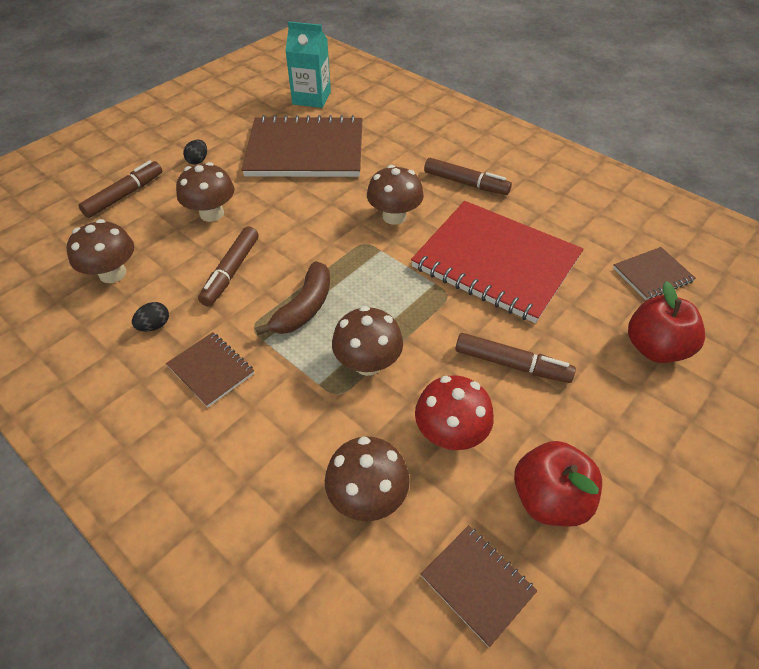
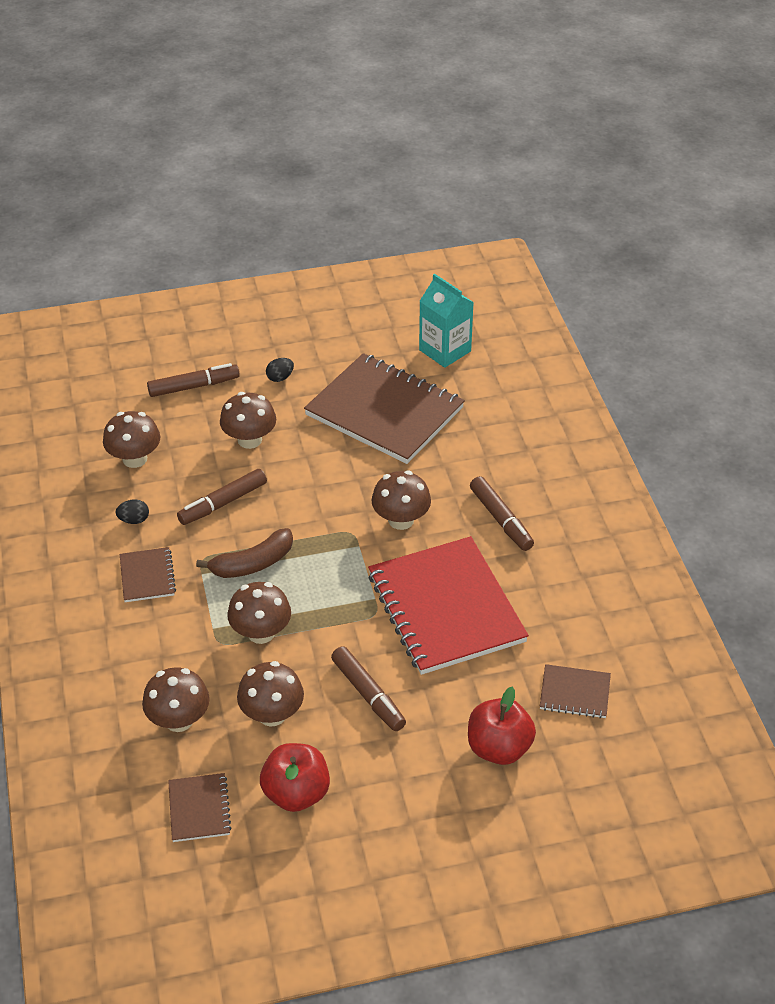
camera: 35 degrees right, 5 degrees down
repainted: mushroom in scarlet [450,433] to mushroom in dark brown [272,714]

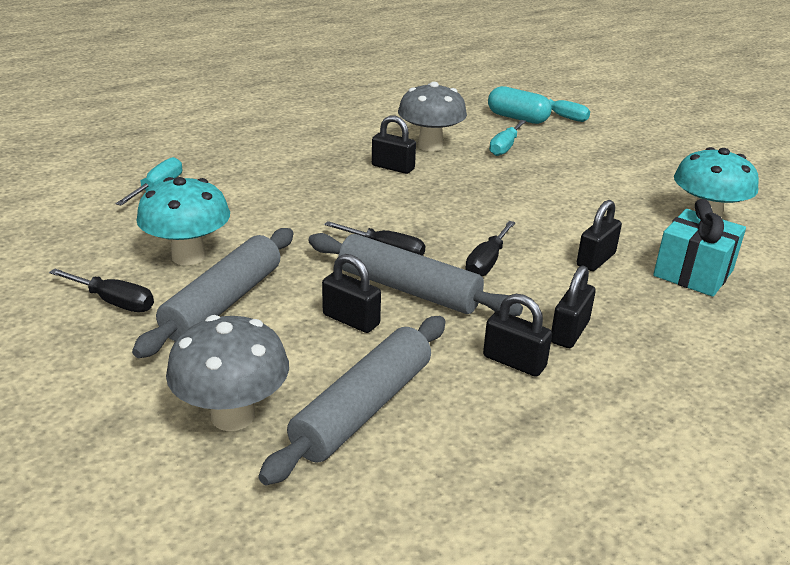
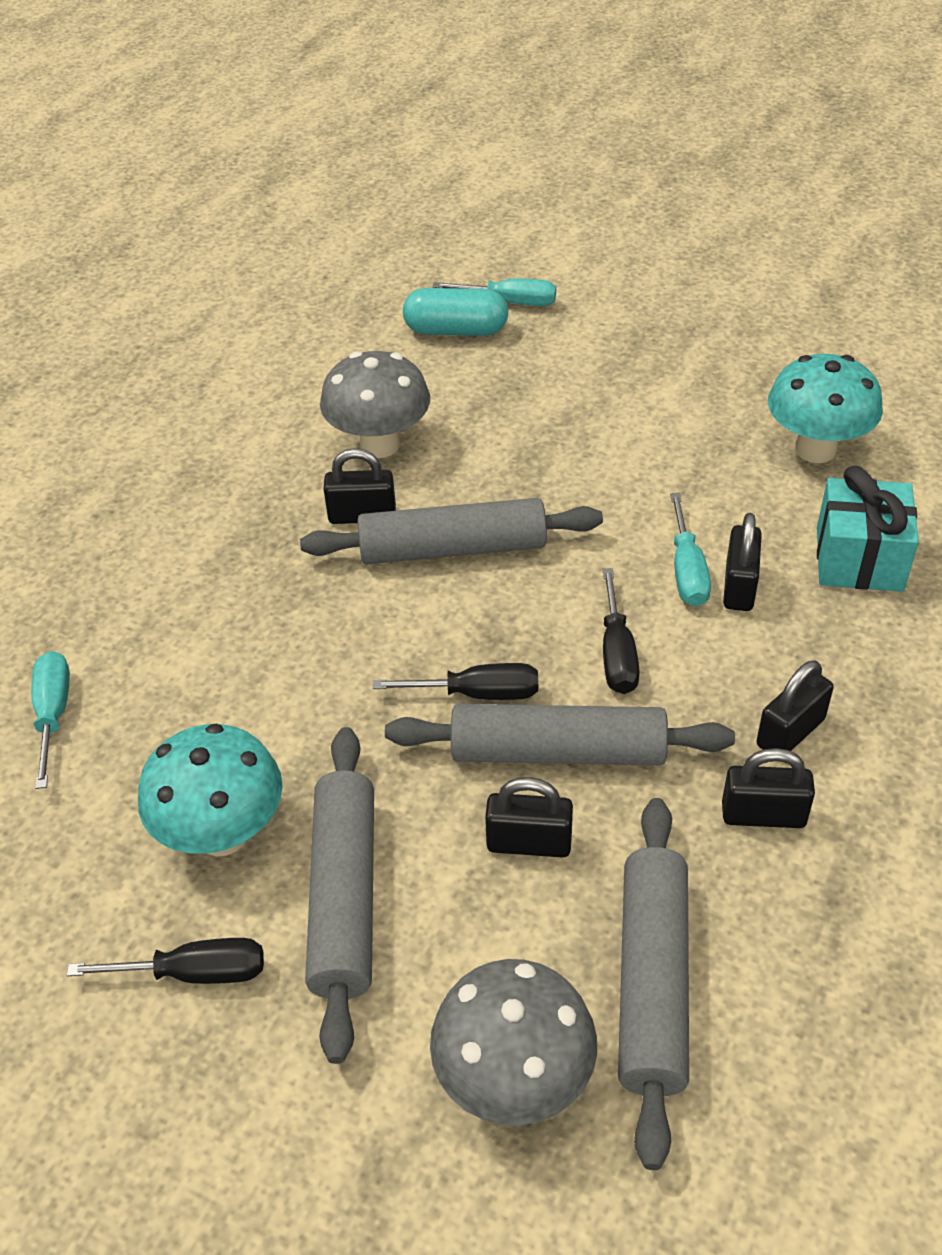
camera: 25 degrees left, 15 degrees up
new: rolling pin in ash-grey [453,549]
shifted: hand screwdriver in teal [505,147] to [687,570]
rotated: lock in ebony [569,332] = [790,732] 45 degrees clockwise

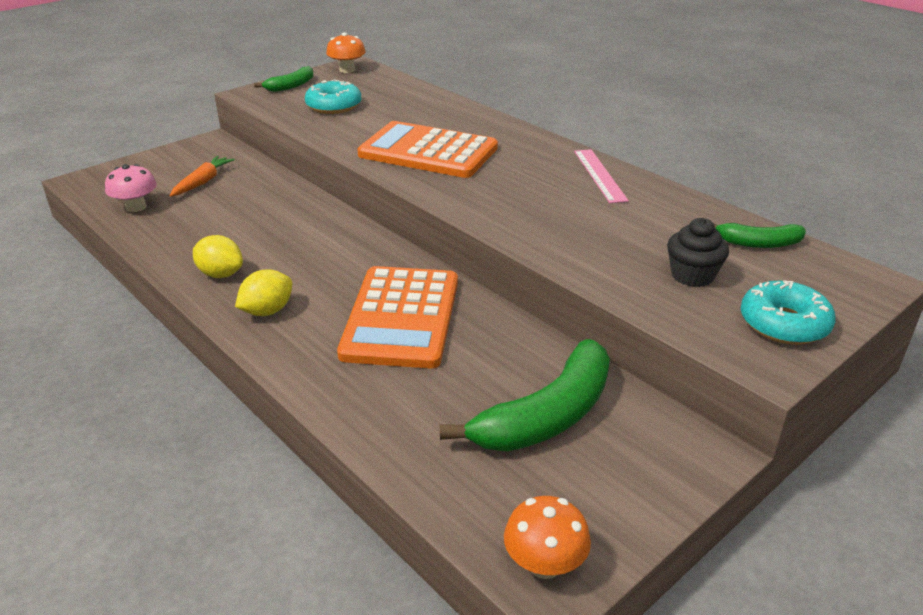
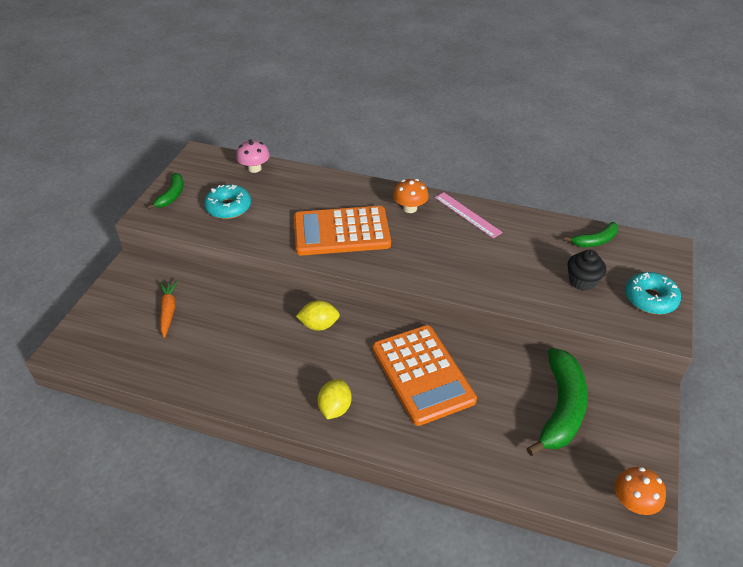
camera: 30 degrees left, 10 degrees up
shifted: mushroom in rosy [136,207] to [254,168]; toy lemon in golden [221,274] to [319,325]; mushroom in orange [347,70] to [410,208]

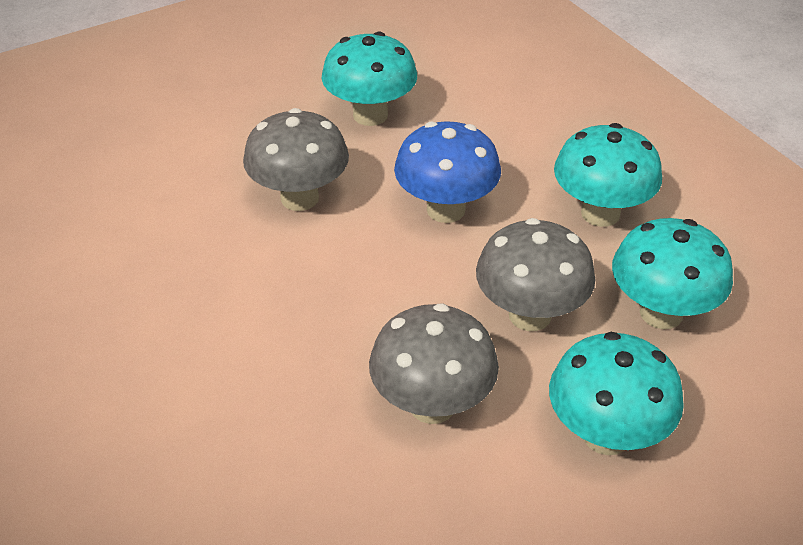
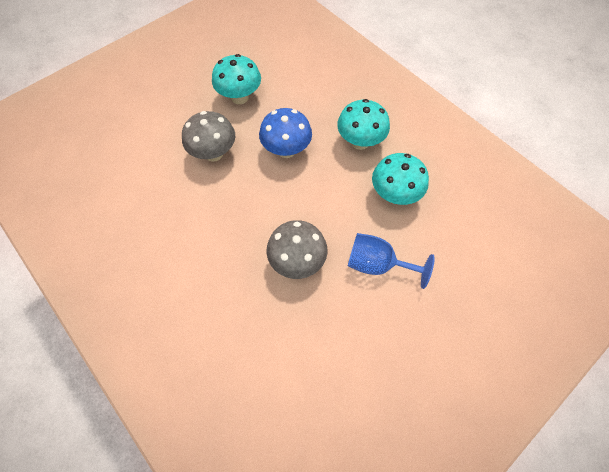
camera: 10 degrees left, 20 degrees up
gone: mushroom in ash-grey [530,315]
swapped: mushroom in teal [606,435] to wine glass in royal blue [377,264]

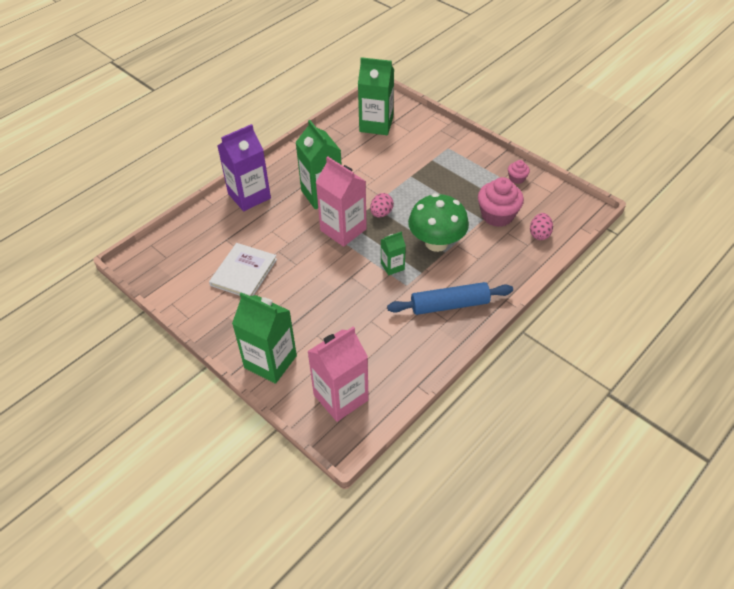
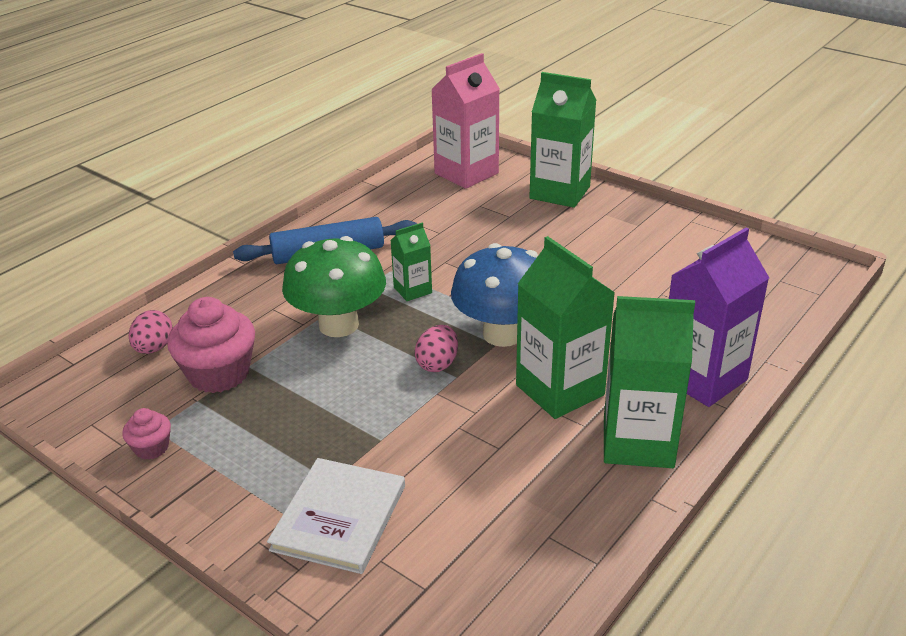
camera: 175 degrees right, 15 degrees down
shifted: book in snow-white [244,272] to [339,517]; carton in leaf-green [376,124] to [638,442]
swapped: carton in rosy [343,230] to mushroom in royal blue [503,334]

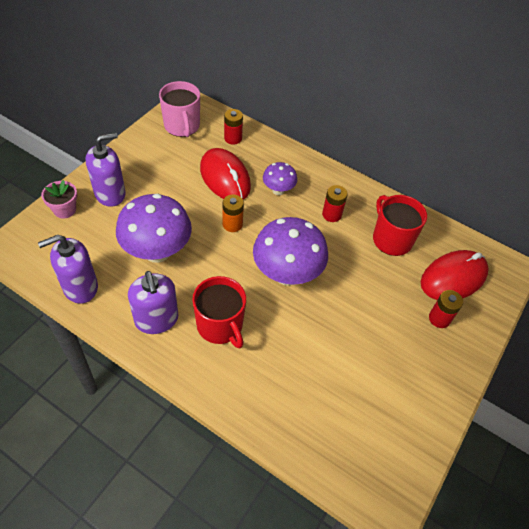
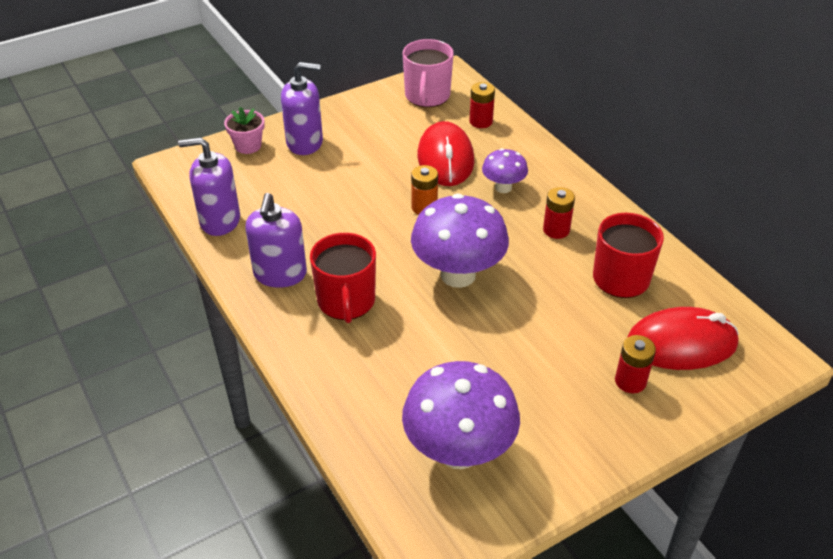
camera: 30 degrees right, 10 degrees down
shifted: mushroom in royal purple [157,251] to [459,451]

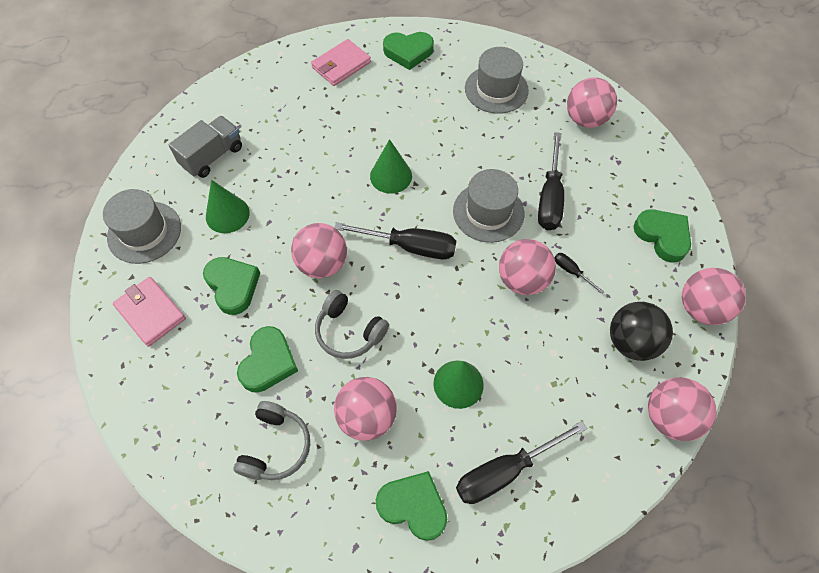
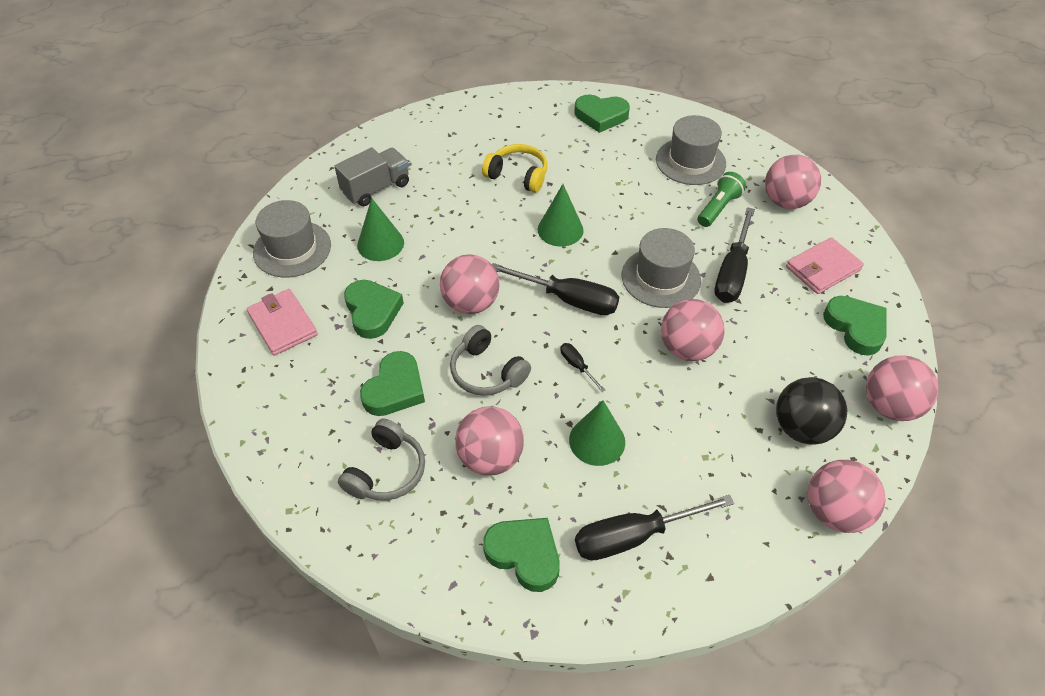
camera: 10 degrees right, 10 degrees down
new: over-ear headphones in golden [518,175]; pocket torch in leaf-green [718,208]
shifted: billfold in rosy [341,65] to [823,268]; hand screwdriver in ebony [571,271] to [577,366]

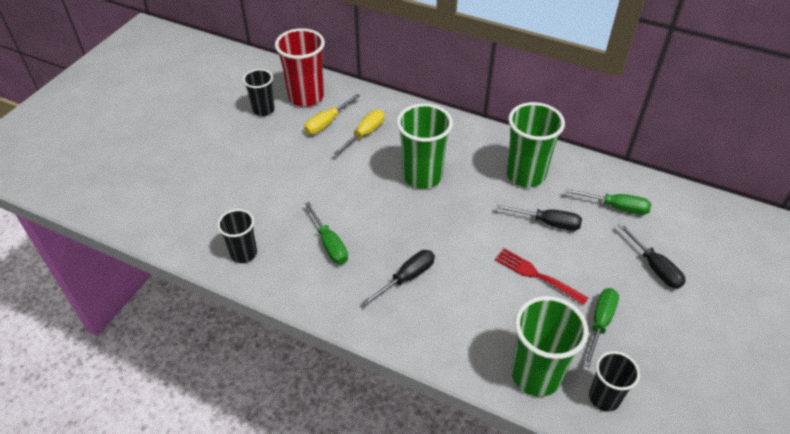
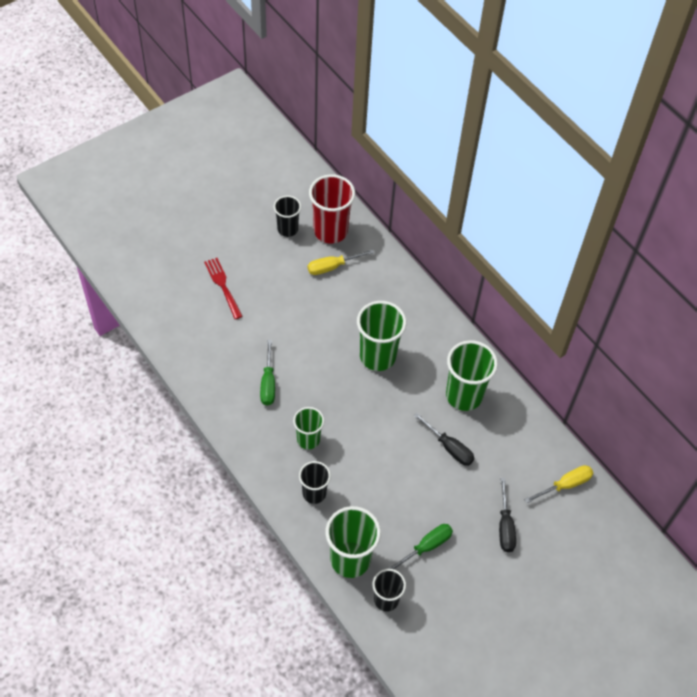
camera: 25 degrees right, 10 degrees up
gone: hand screwdriver in leaf-green [616,207]
shifted: cup in ebony [243,253] to [314,493]; hand screwdriver in golden [365,134] to [565,485]; table fork in scarlet [537,275] to [223,286]
swapped: hand screwdriver in ebony [407,277] to cup in leaf-green [308,439]

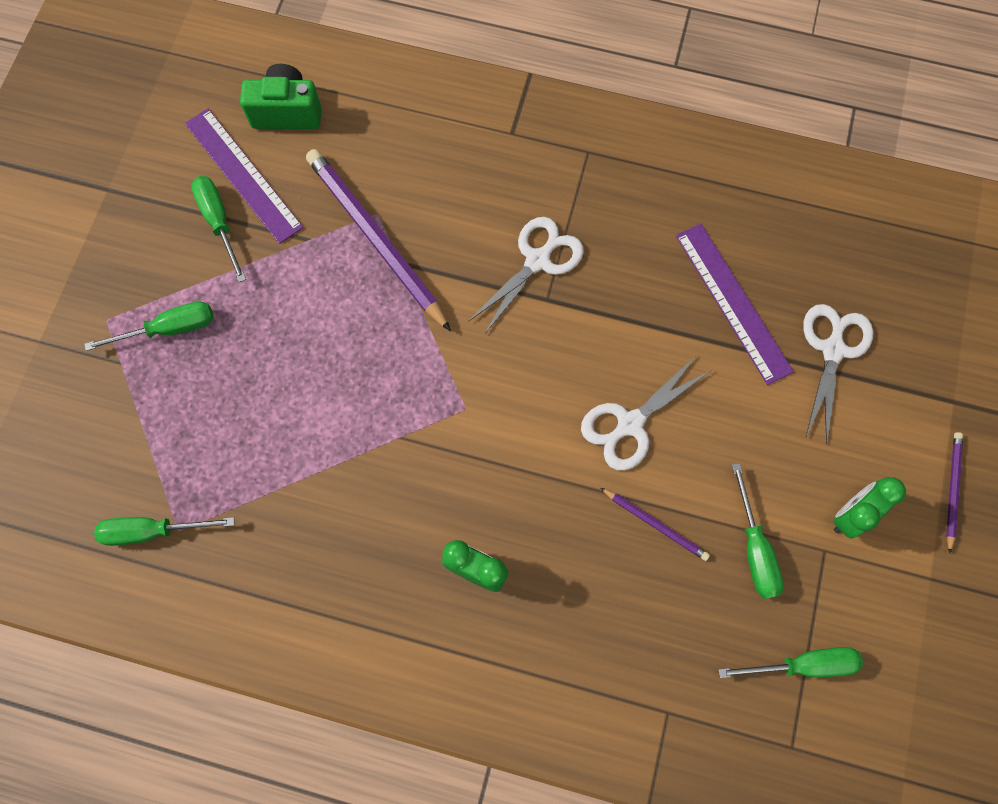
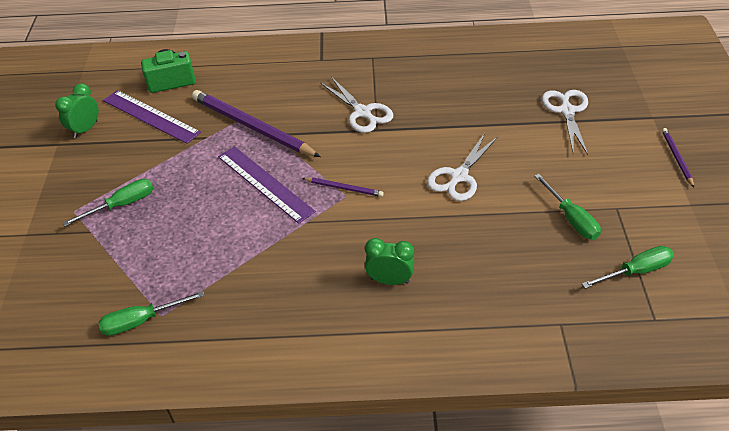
camera: 15 degrees left, 25 degrees down
gone: hand screwdriver in leaf-green [219,222]
shifted: wooden pencil in royal purple [655,524] to [344,188]; measuring stick in royal purple [733,302] to [265,183]; bedside clock in leaf-green [851,515] to [85,129]
rotated: scissors in snow-white [538,260] = [363,113] 120 degrees clockwise

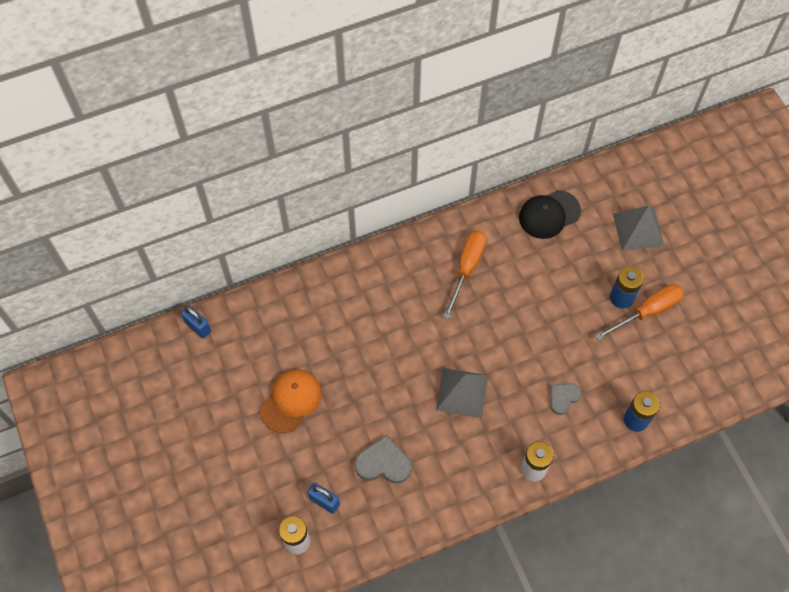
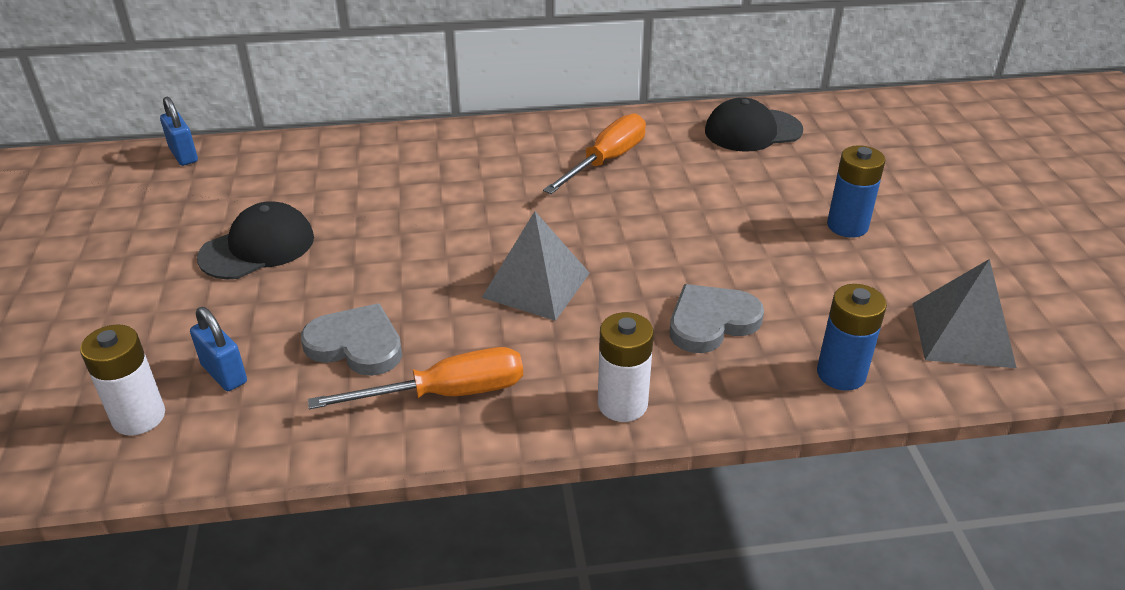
camera: 15 degrees right, 25 degrees down
shifted: hand screwdriver in orange [647,311] to [446,393]; solid pyramid in ash-grey [638,229] to [962,334]
repainted: peaked cap in orange [291,401] to peaked cap in ebony [257,247]
scaled: heart shape in ash-grey [563,398] = [711,322] x1.53

